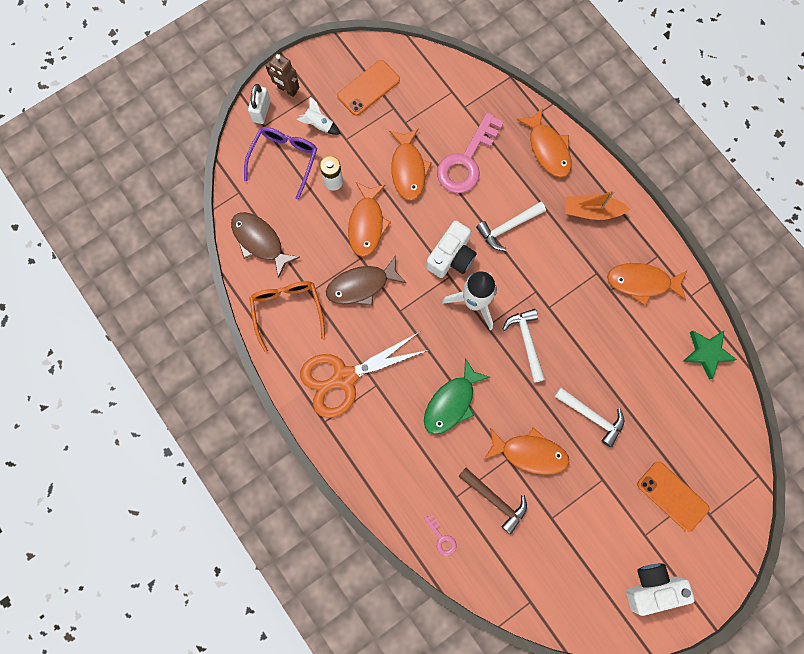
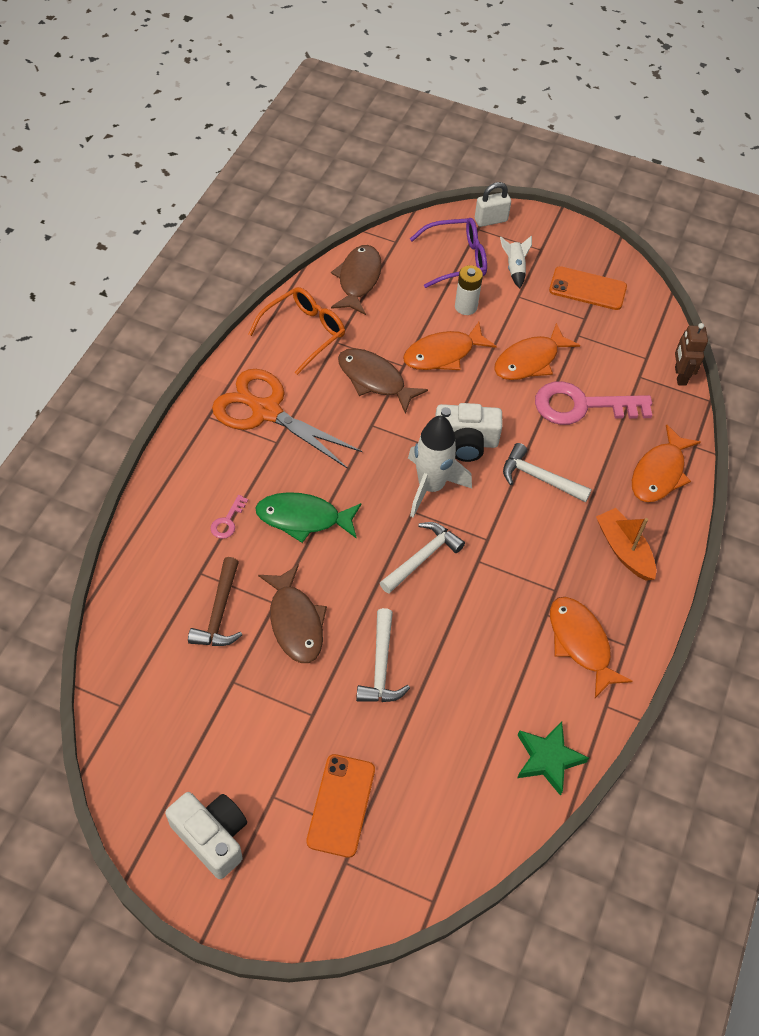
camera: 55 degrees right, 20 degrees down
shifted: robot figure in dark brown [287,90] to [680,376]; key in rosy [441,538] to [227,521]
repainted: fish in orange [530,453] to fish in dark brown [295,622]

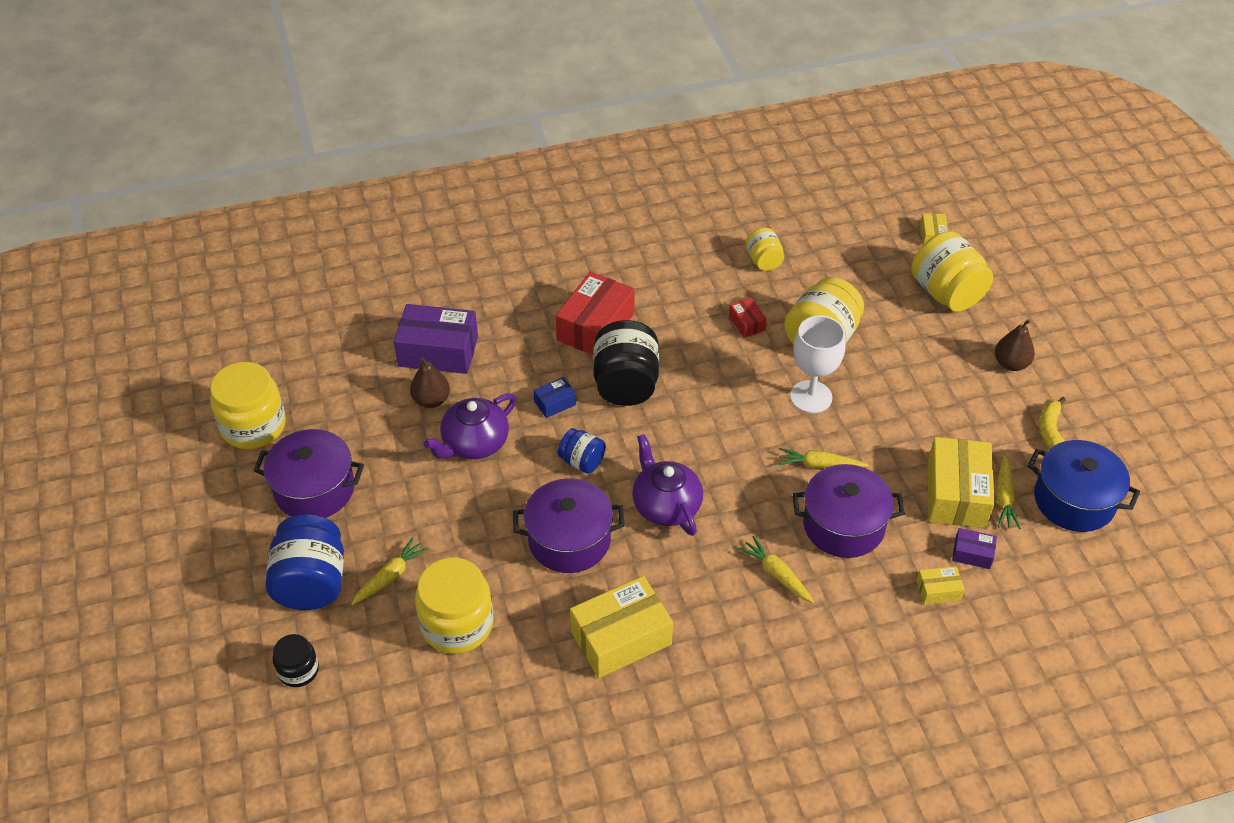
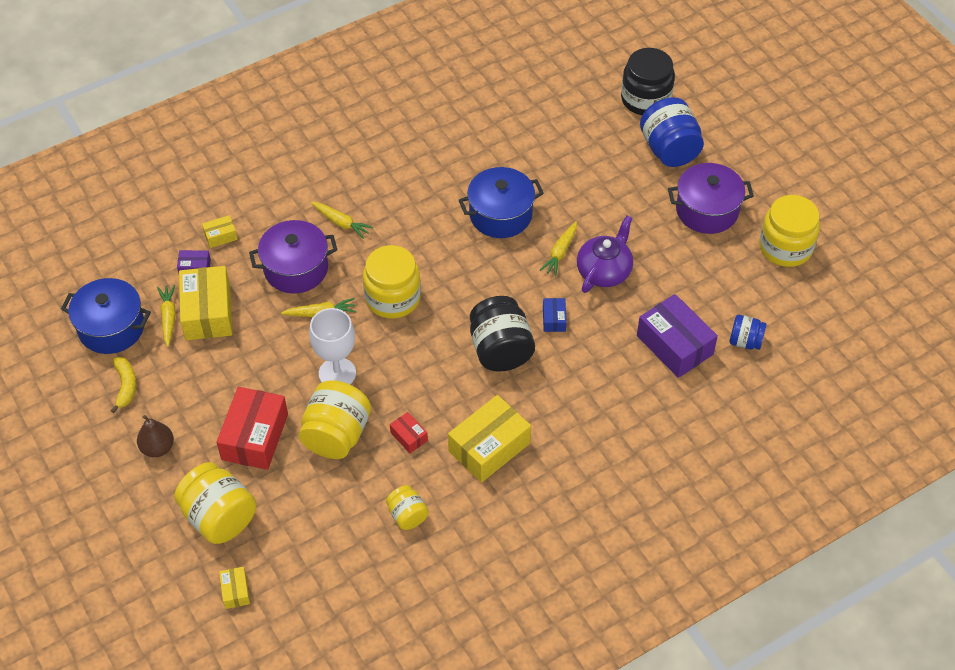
camera: 165 degrees right, 5 degrees up
gone: pear in dark brown [431,400]; teapot in royal purple [666,505]
shifted: root vegetable in golden [390,576] to [560,252]; jam jar in golden [457,624] to [393,298]; package in scarlet [595,327] to [255,437]; jam jar in royal blue [582,461] to [745,341]; package in golden [621,638] to [489,447]
repainted: pot in royal purple [569,540] to pot in royal blue [500,215]
rotated: package in royal purple [438,351] = [674,345] 60 degrees clockwise; package in royal blue [555,403] = [554,319] 45 degrees counterclockwise
scaled: jam jar in ebony [298,670] = [645,99] x1.83

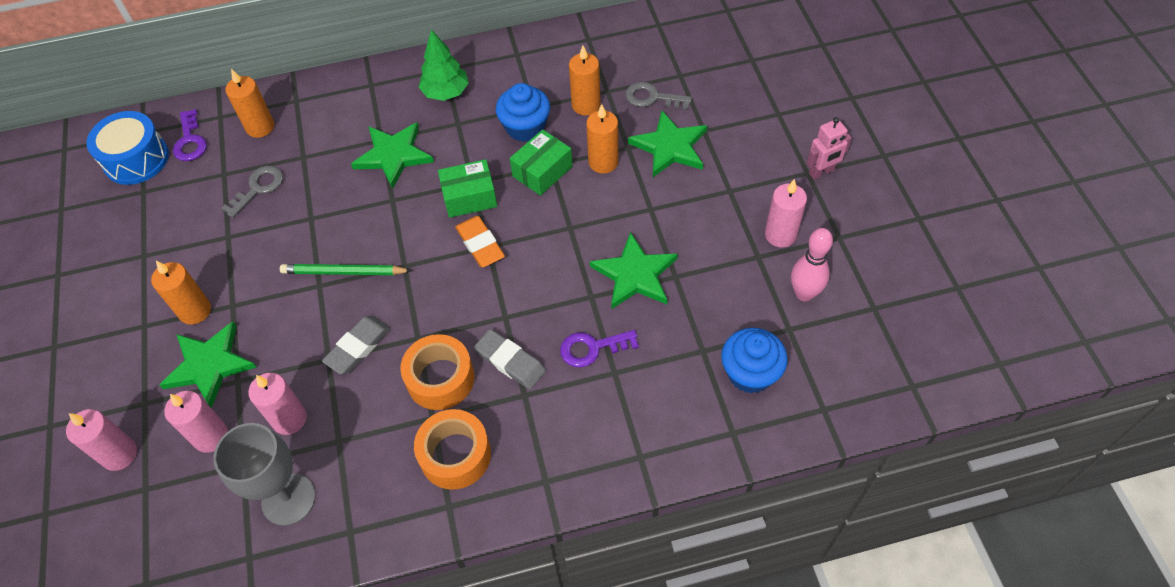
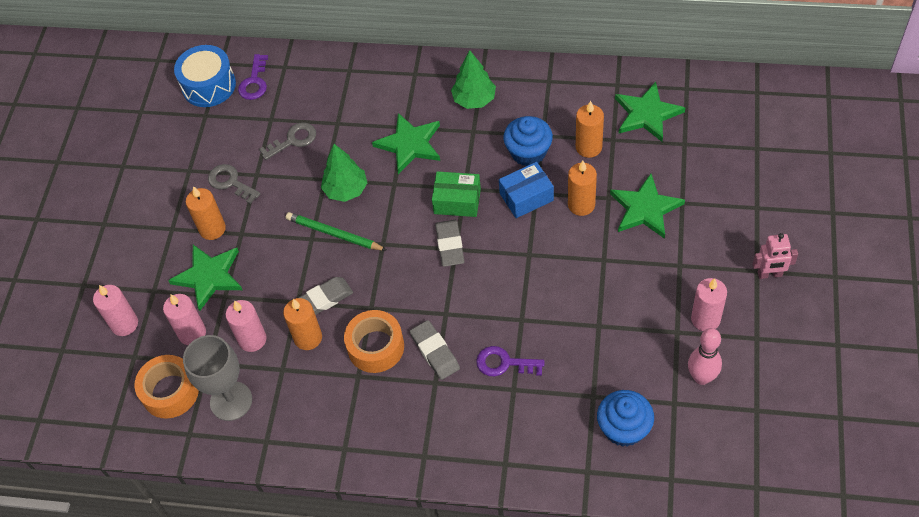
camera: 25 degrees right, 0 degrees up
new: toy tree in leaf-green [346,190]
shifted: pillar candle in orange [260,127] to [308,338]; tape in orange [455,455] to [170,392]; star shape in leaf-green [635,274] to [647,114]; key in ash-grey [652,98] to [230,182]
repainted: pencil eraser in orange [480,244] to pencil eraser in ash-grey [450,245]; package in leaf-green [542,171] to package in royal blue [526,197]

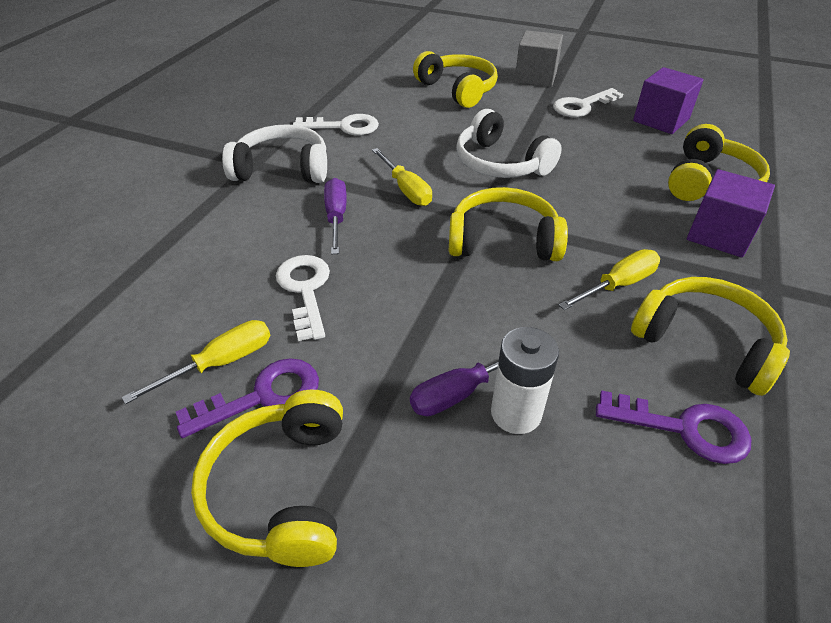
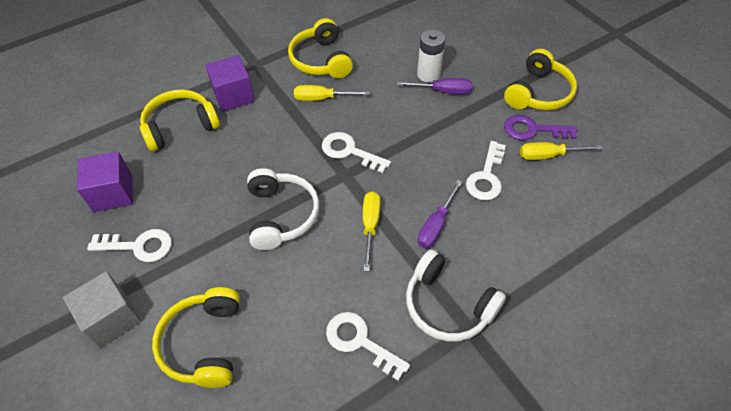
camera: 145 degrees left, 10 degrees up
gone: key in royal purple [684,428]
swapped: over-ear headphones in golden [503,240] to key in snow-white [349,151]

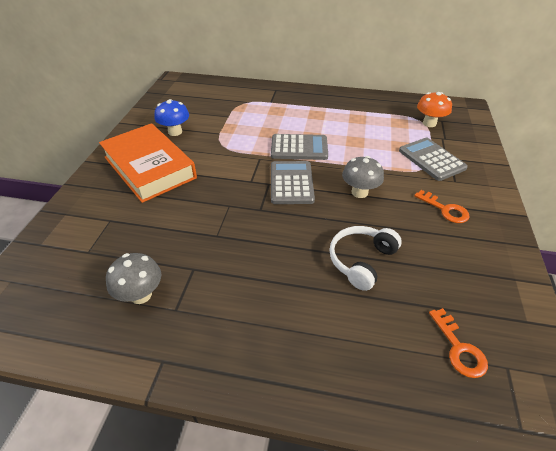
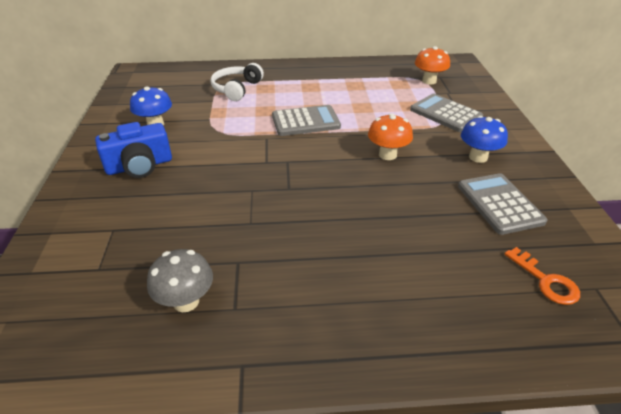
camera: 15 degrees left, 5 degrees down
shifted: adding machine in ash-grey [291,183] to [499,204]; over-ear headphones in snow-white [361,260] to [236,89]
swapped: book in orange [149,167] to photo camera in royal blue [139,166]; key in orange [445,209] to mushroom in royal blue [478,157]
repainted: mushroom in ash-grey [359,192] to mushroom in orange [387,155]

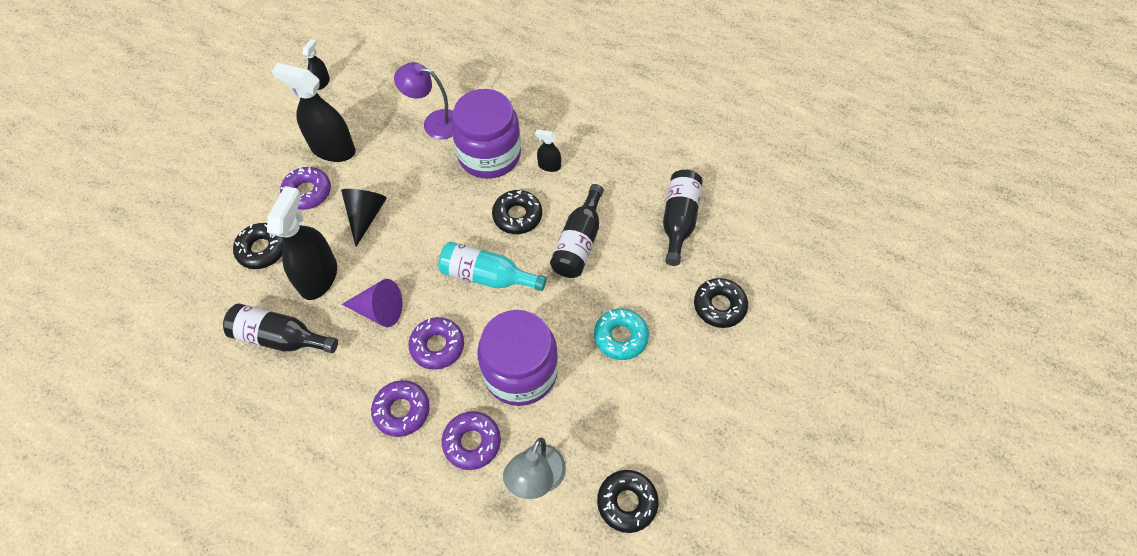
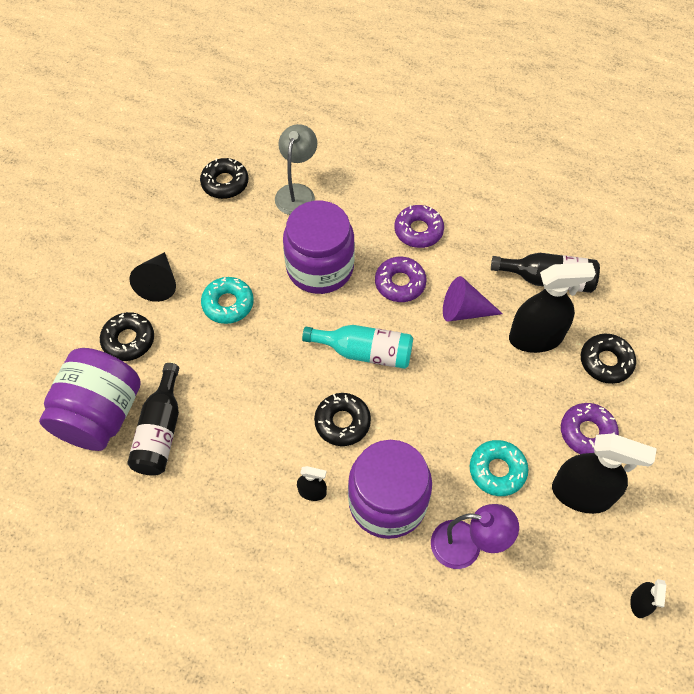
camera: 175 degrees right, 0 degrees up
gone: glazed donut in royal purple [472,442]; flask in ebony [579,242]
new: jam jar in royal purple [100,415]; glazed donut in teal [497,470]
shifted: solid cone in ebony [365,216] to [159,283]
rotated: spray bottle in ebony [318,277] = [535,338] 105 degrees counterclockwise

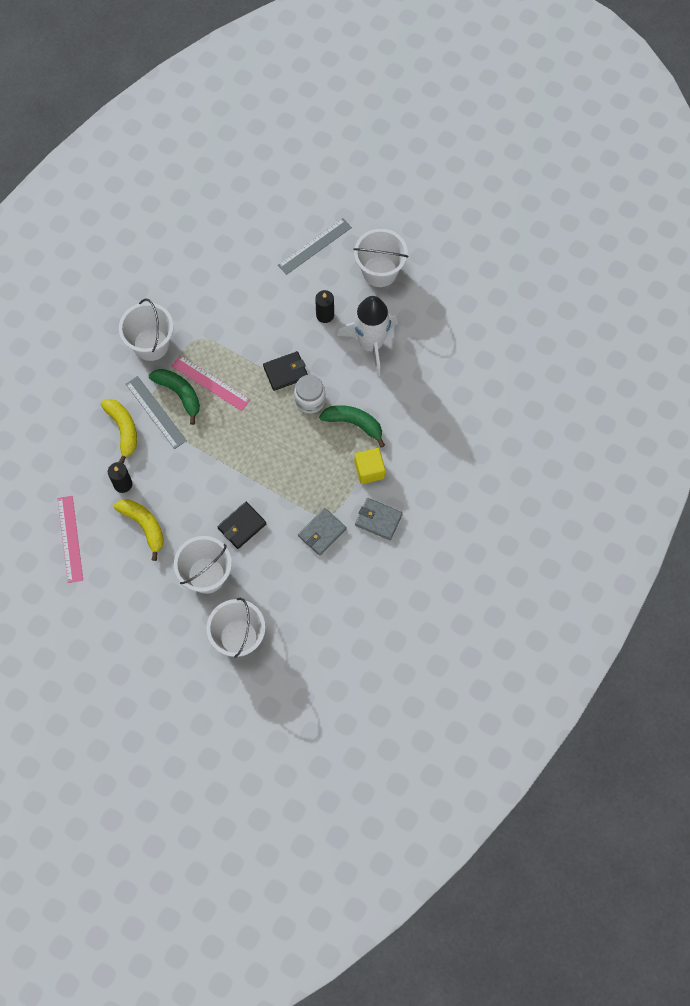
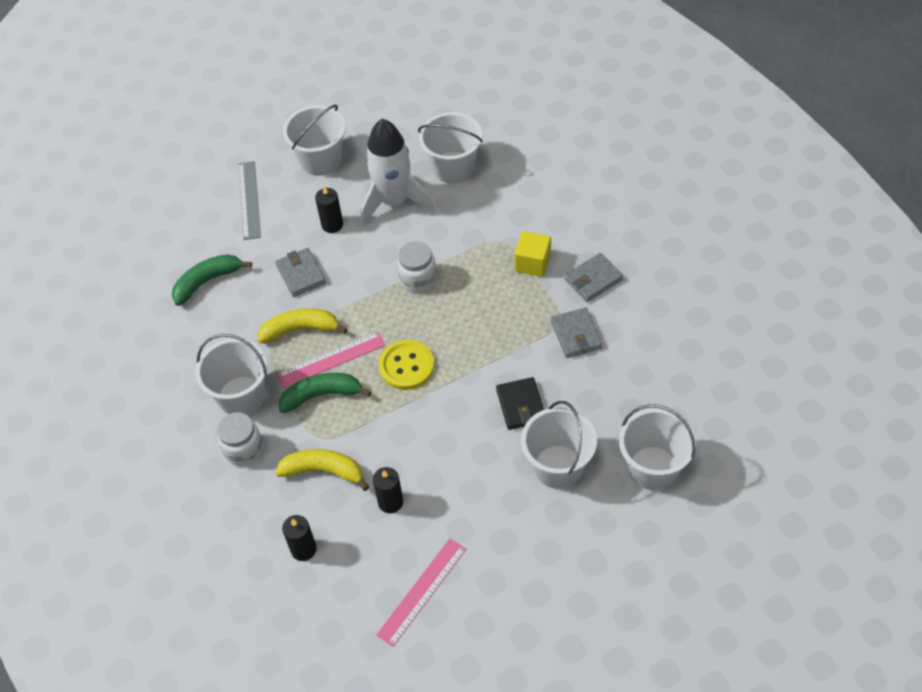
camera: 55 degrees left, 15 degrees down
gone: measuring stick in ash-grey [156,412]; billfold in ebony [285,372]
new: jam jar in snow-white [244,450]; billfold in ash-grey [301,274]; pillar candle in ebony [303,549]; button in golden [406,366]; bucket in snow-white [453,167]
shifted: banana in golden [144,526] to [300,330]; banana in leaf-green [354,424] to [207,281]
rotated: measuring stick in rosy [70,539] = [422,591] 75 degrees counterclockwise

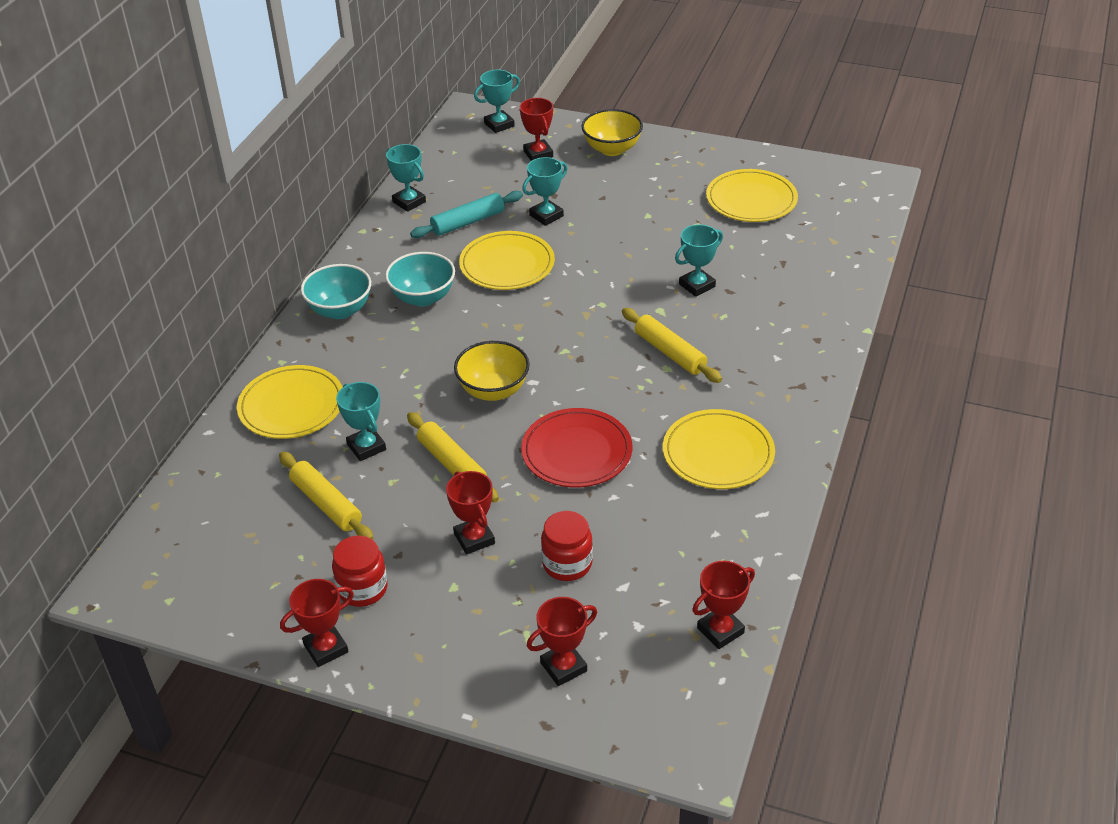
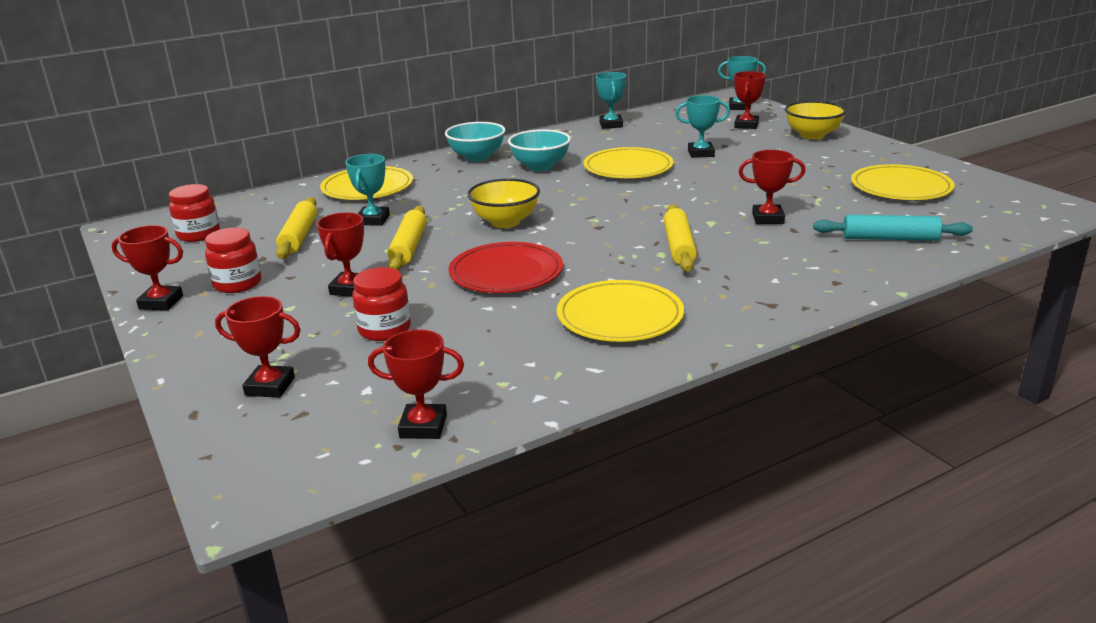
camera: 40 degrees right, 15 degrees down
new: jam jar in scarlet [198,234]
shifted: rolling pin in teal [468,222] to [889,238]
repainted: award cup in teal [697,285] to award cup in scarlet [768,218]

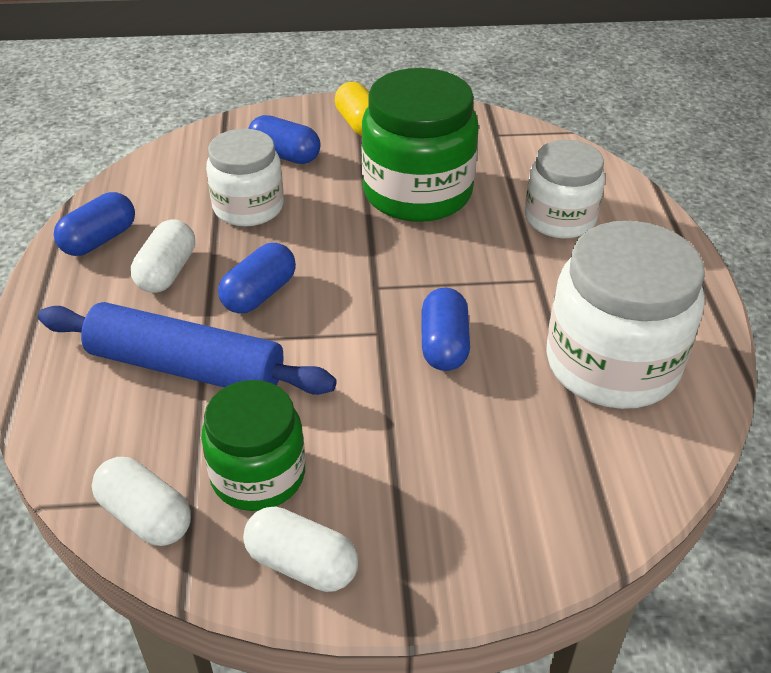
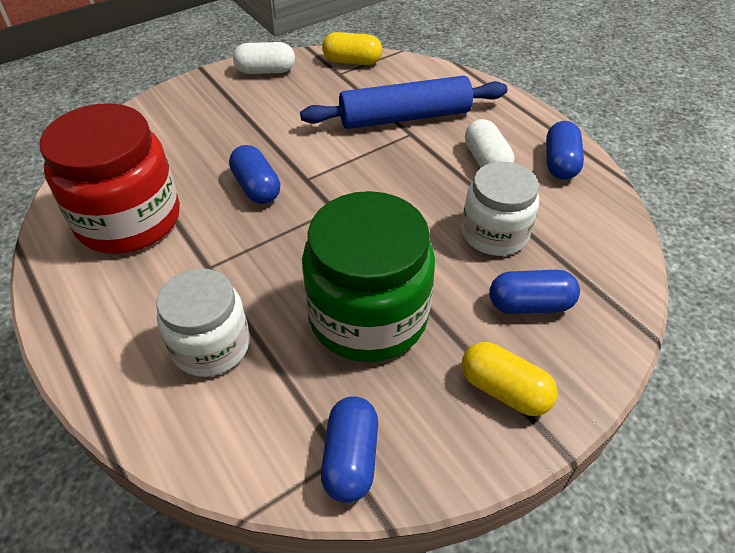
camera: 150 degrees right, 5 degrees up
gone: jam jar in leaf-green [258,475]
shifted: pill shape in royal blue [259,294] to [351,458]
repainted: pill shape in snow-white [145,516] to pill shape in golden [352,61]; jam jar in snow-white [611,364] to jam jar in scarlet [129,220]

